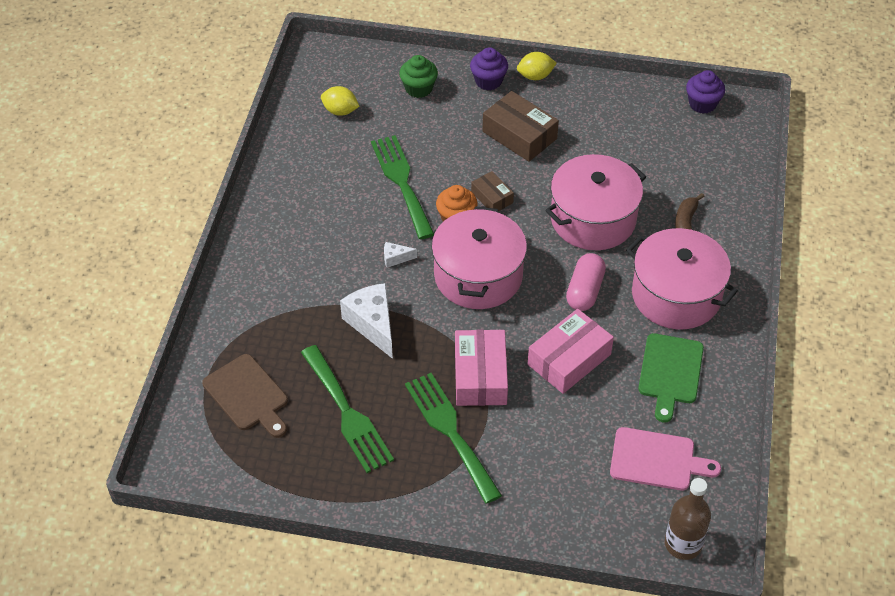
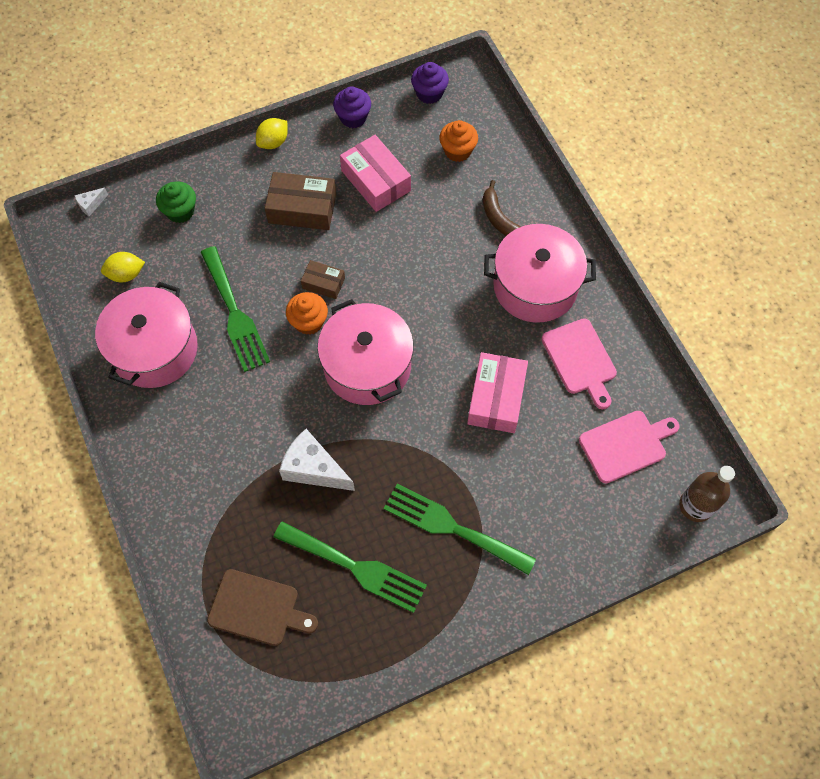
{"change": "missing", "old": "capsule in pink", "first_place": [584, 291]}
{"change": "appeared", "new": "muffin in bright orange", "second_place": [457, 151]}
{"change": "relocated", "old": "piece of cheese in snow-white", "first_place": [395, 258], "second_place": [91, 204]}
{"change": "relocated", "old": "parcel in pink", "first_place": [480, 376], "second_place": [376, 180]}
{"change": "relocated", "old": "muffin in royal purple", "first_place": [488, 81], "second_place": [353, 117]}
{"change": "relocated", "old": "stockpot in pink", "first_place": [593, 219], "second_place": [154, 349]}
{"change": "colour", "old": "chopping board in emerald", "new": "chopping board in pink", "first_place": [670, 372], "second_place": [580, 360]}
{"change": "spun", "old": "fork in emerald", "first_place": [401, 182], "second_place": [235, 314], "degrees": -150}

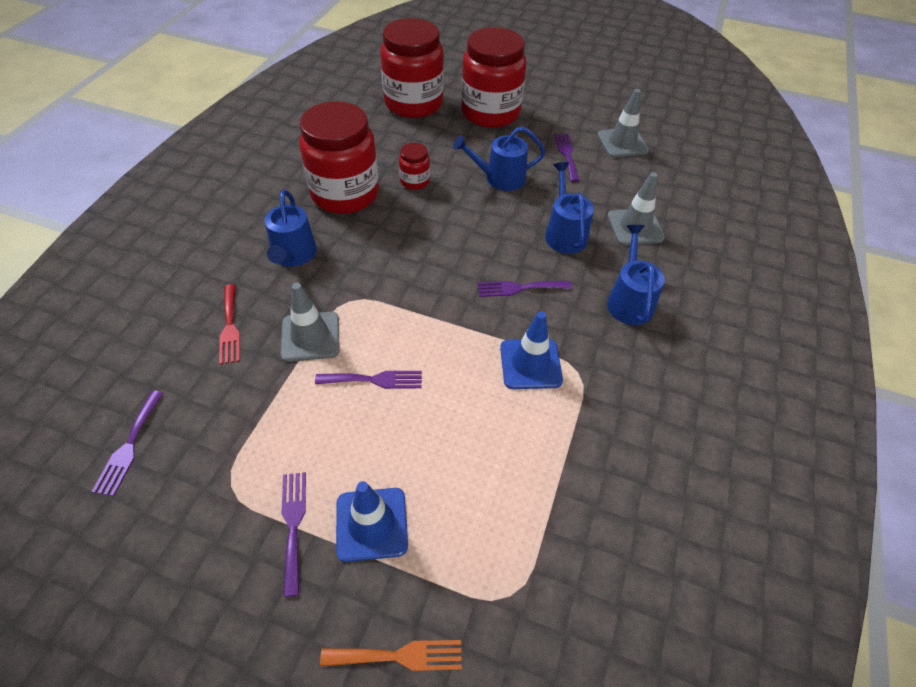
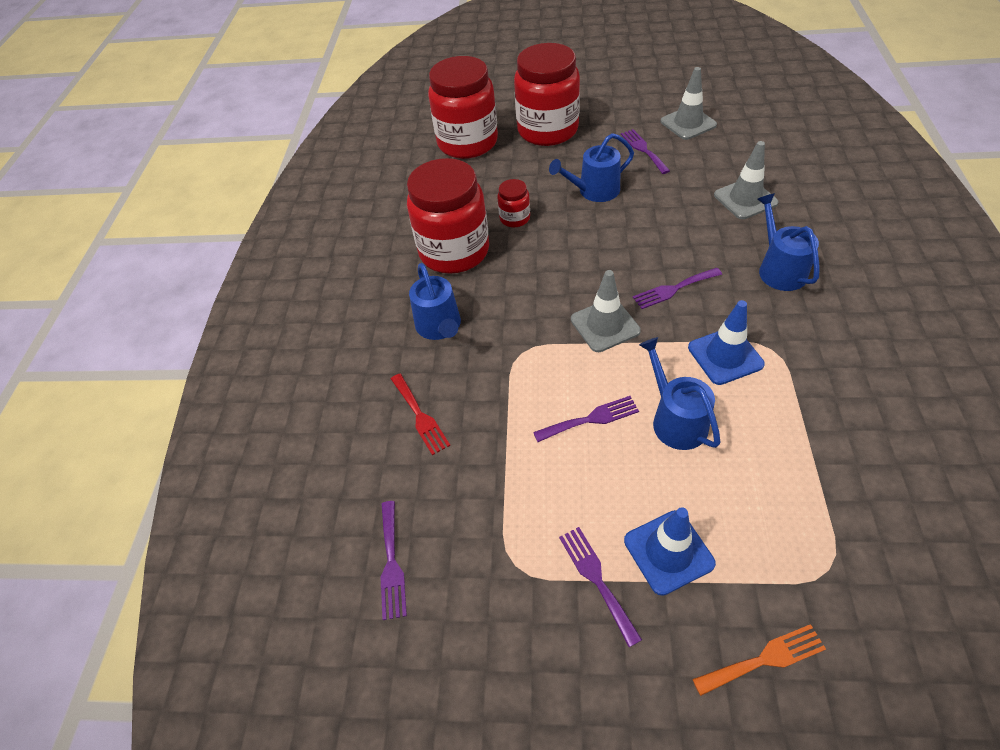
{"change": "relocated", "old": "traffic cone in gray", "first_place": [310, 336], "second_place": [605, 325]}
{"change": "relocated", "old": "watering can in cobalt", "first_place": [564, 233], "second_place": [675, 420]}

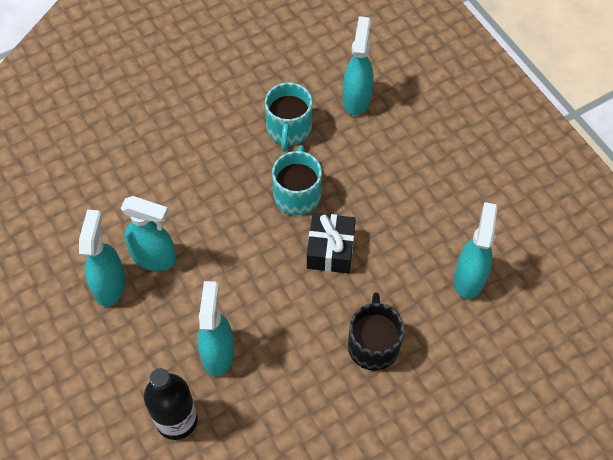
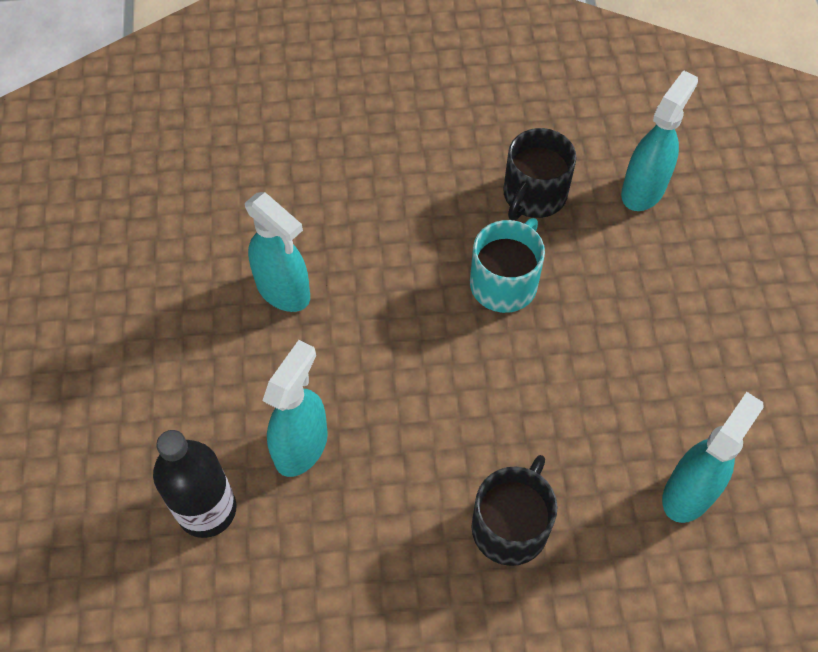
{"change": "missing", "old": "spray cleaner in teal", "first_place": [110, 285]}
{"change": "missing", "old": "gift in jet-black", "first_place": [330, 250]}
{"change": "colour", "old": "coffee mug in teal", "new": "coffee mug in jet-black", "first_place": [289, 129], "second_place": [534, 195]}

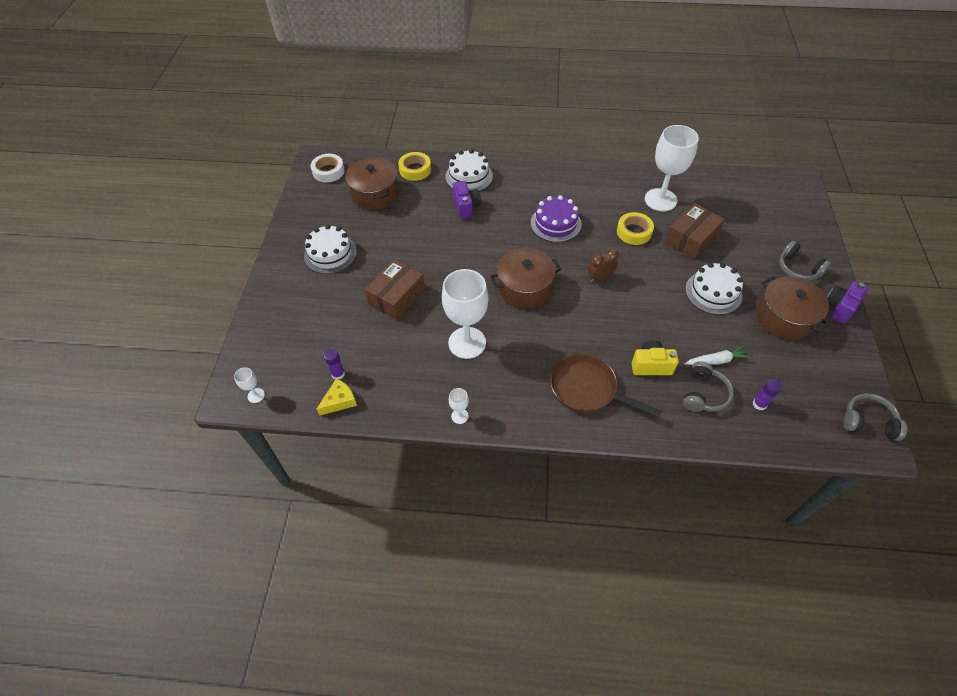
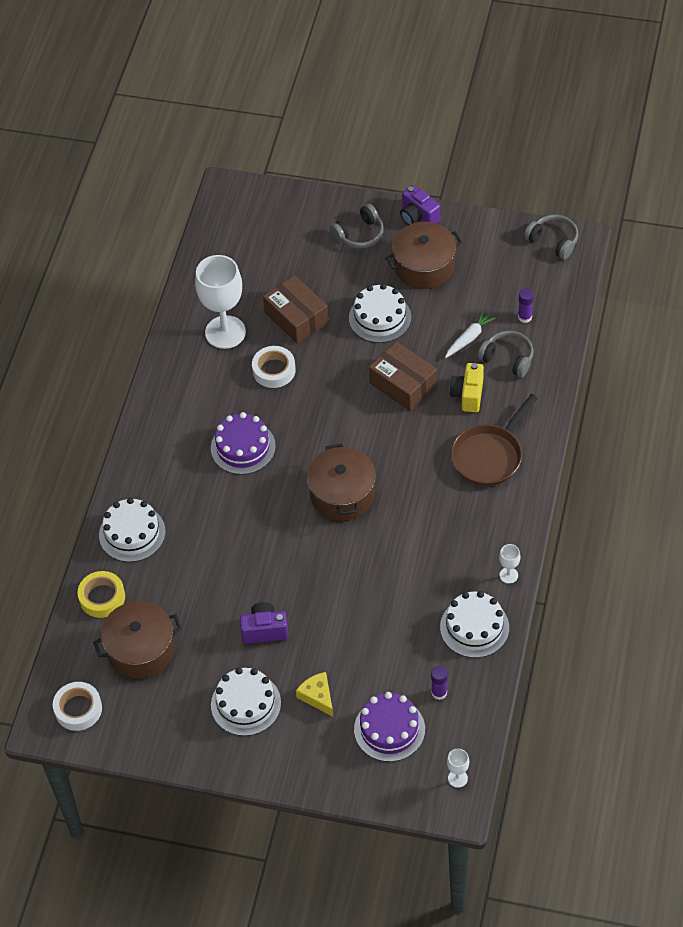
{"change": "missing", "old": "chalice in snow-white", "first_place": [467, 343]}
{"change": "missing", "old": "alarm clock in brown", "first_place": [600, 278]}
{"change": "appeared", "new": "cake in royal purple", "second_place": [389, 729]}
{"change": "appeared", "new": "cake in snow-white", "second_place": [474, 627]}
{"change": "relocated", "old": "piece of cheese in bright yellow", "first_place": [339, 401], "second_place": [318, 696]}
{"change": "relocated", "old": "parcel in brown", "first_place": [397, 297], "second_place": [403, 384]}
{"change": "relocated", "old": "compact camera in royal purple", "first_place": [466, 207], "second_place": [264, 630]}
{"change": "colour", "old": "tape in bright yellow", "new": "tape in snow-white", "first_place": [634, 232], "second_place": [274, 370]}
{"change": "spun", "old": "toy carrot in snow-white", "first_place": [716, 360], "second_place": [469, 338], "degrees": 45}
{"change": "spun", "old": "headphones in gray", "first_place": [868, 422], "second_place": [553, 241], "degrees": 105}

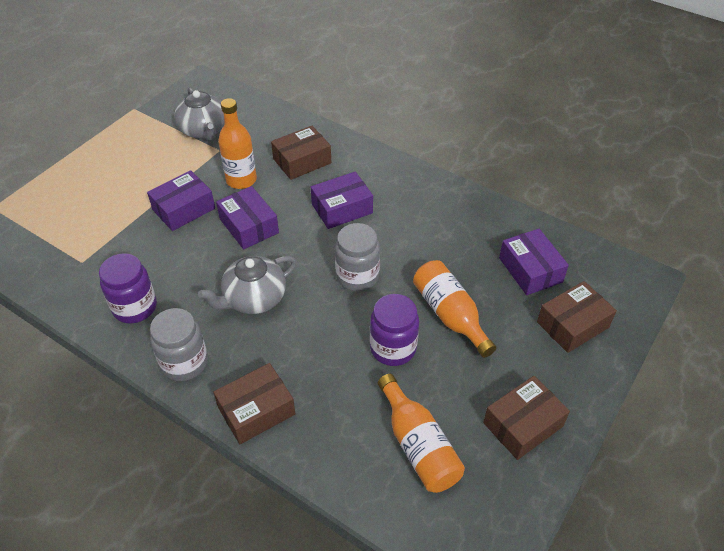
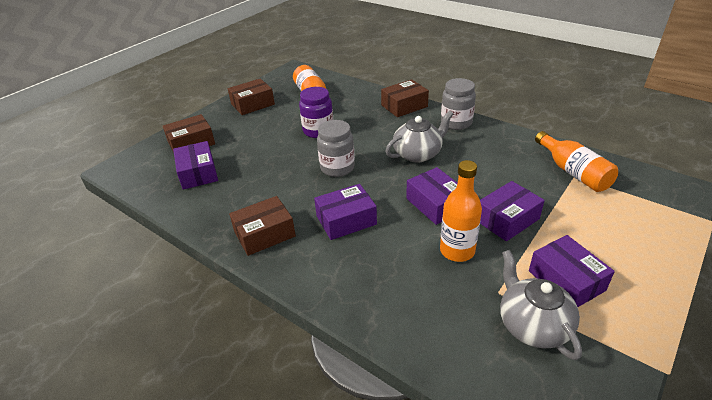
{"change": "missing", "old": "preserve jar in royal purple", "first_place": [135, 307]}
{"change": "appeared", "new": "parcel in royal purple", "second_place": [566, 280]}
{"change": "relocated", "old": "parcel in brown", "first_place": [302, 161], "second_place": [264, 234]}
{"change": "relocated", "old": "flask in bright orange", "first_place": [450, 315], "second_place": [573, 172]}

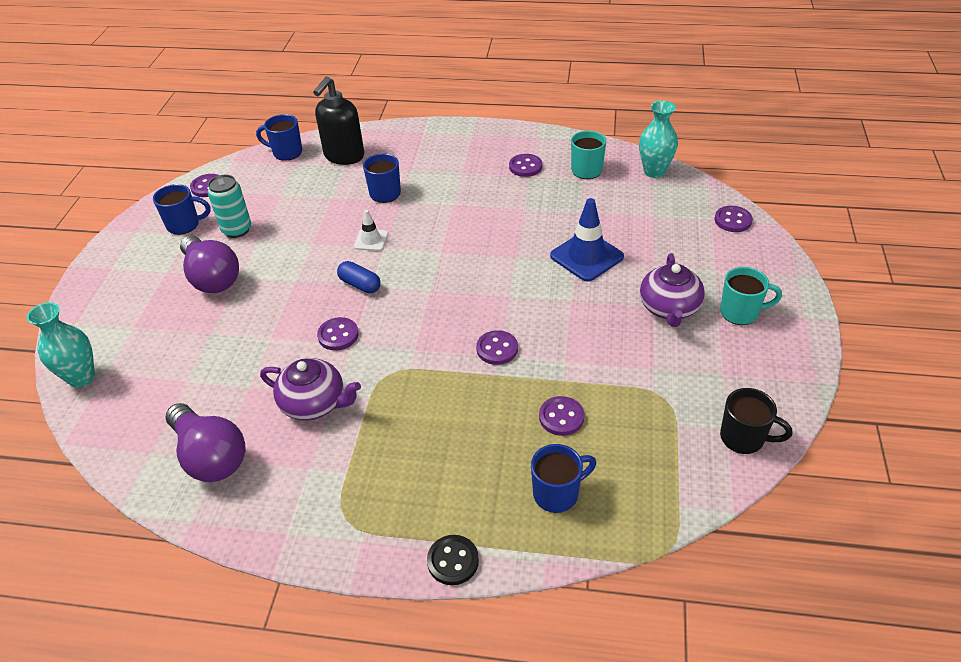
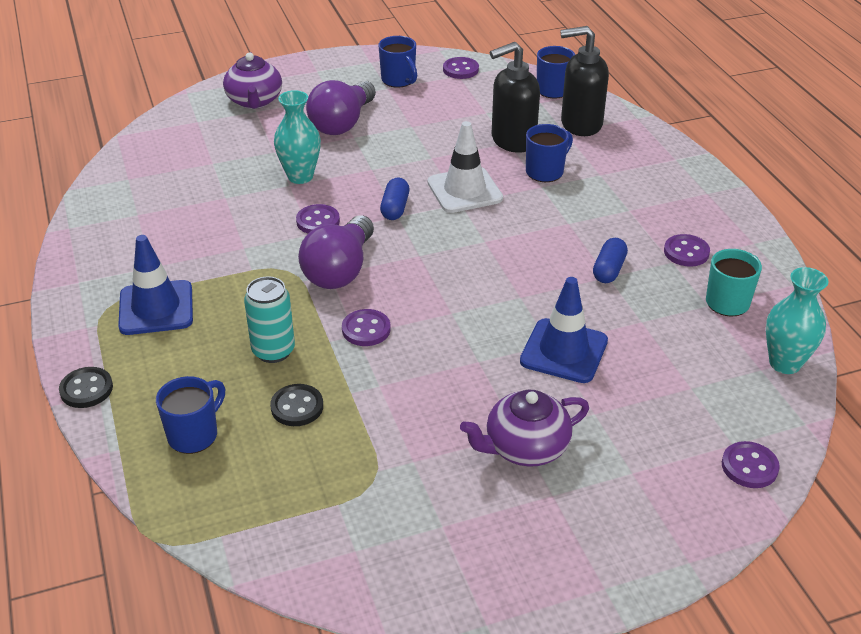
{"change": "missing", "old": "coffee mug in teal", "first_place": [740, 312]}
{"change": "missing", "old": "coffee mug in jet-black", "first_place": [744, 438]}
{"change": "appeared", "new": "traffic cone in cobalt", "second_place": [156, 308]}
{"change": "appeared", "new": "pump bottle in jet-black", "second_place": [512, 141]}
{"change": "appeared", "new": "capsule in cobalt", "second_place": [609, 270]}
{"change": "relocated", "old": "flower vase in teal", "first_place": [81, 377], "second_place": [300, 176]}
{"change": "relocated", "old": "bulb in royal purple", "first_place": [210, 456], "second_place": [340, 270]}
{"change": "relocated", "old": "soda can in teal", "first_place": [237, 230], "second_place": [273, 351]}
{"change": "relocated", "old": "tea pot in royal purple", "first_place": [314, 403], "second_place": [254, 101]}
{"change": "colour", "old": "button in royal purple", "new": "button in jet-black", "first_place": [561, 417], "second_place": [297, 407]}
{"change": "spun", "old": "coffee mug in cobalt", "first_place": [557, 493], "second_place": [194, 435], "degrees": -90}
{"change": "size", "old": "traffic cone in snow-white", "first_place": [371, 240], "second_place": [464, 190], "factor": 1.81}

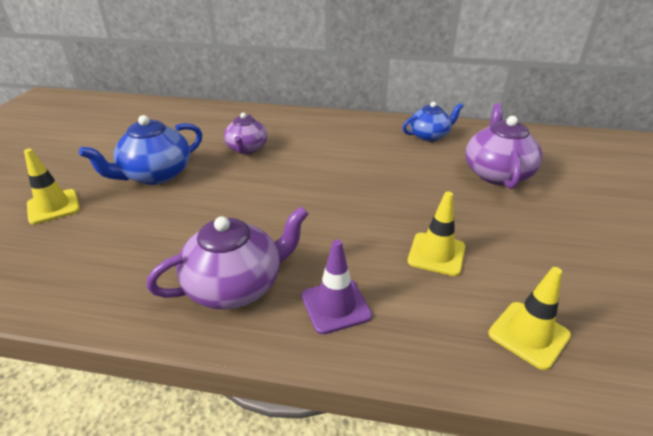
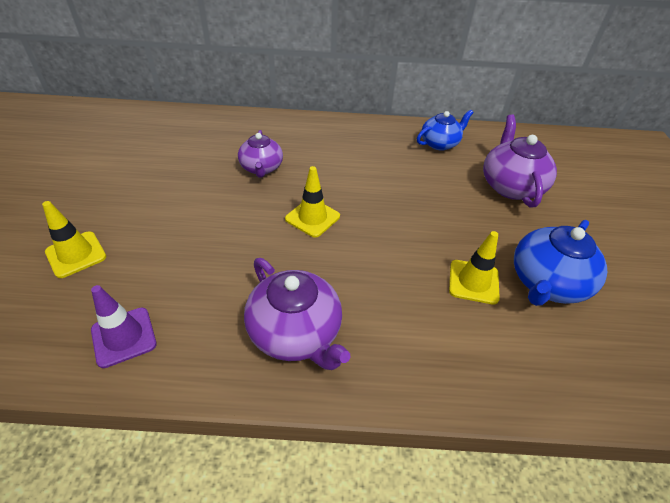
{"change": "relocated", "old": "tea pot in cobalt", "first_place": [156, 175], "second_place": [546, 283]}
{"change": "relocated", "old": "traffic cone in royal purple", "first_place": [336, 306], "second_place": [124, 337]}
{"change": "relocated", "old": "traffic cone in bright yellow", "first_place": [528, 334], "second_place": [312, 217]}
{"change": "spun", "old": "tea pot in royal purple", "first_place": [236, 285], "second_place": [296, 333], "degrees": 90}

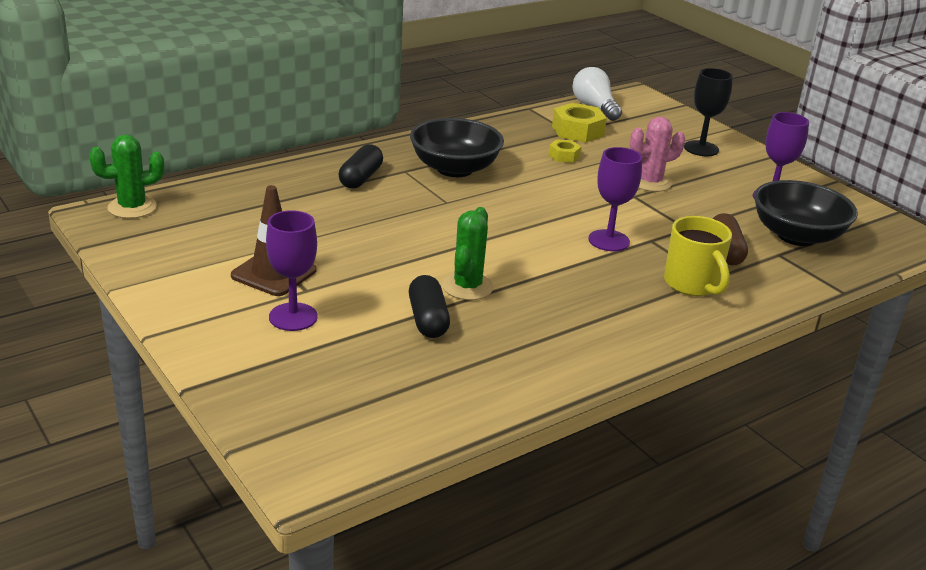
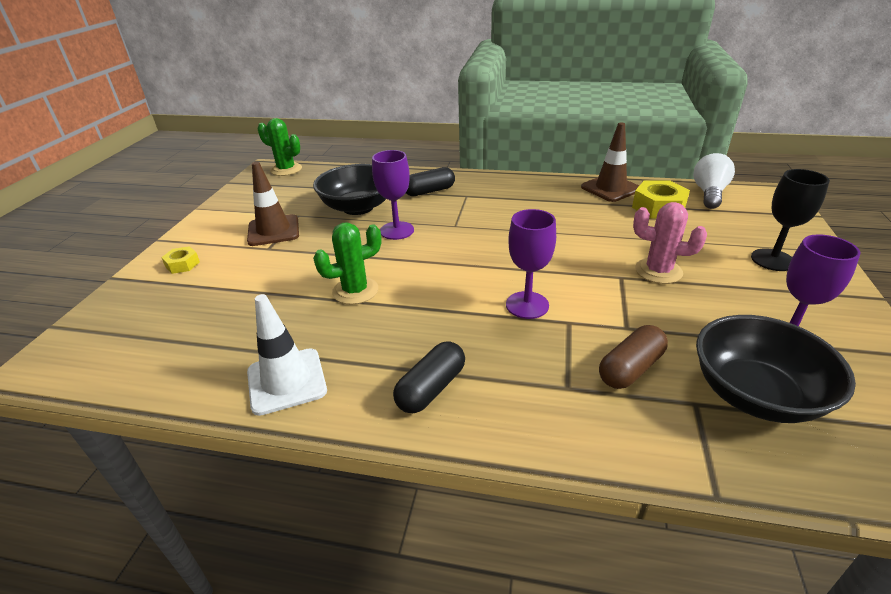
{"change": "missing", "old": "coffee mug in bright yellow", "first_place": [692, 285]}
{"change": "appeared", "new": "traffic cone in snow-white", "second_place": [286, 381]}
{"change": "appeared", "new": "traffic cone in brown", "second_place": [610, 188]}
{"change": "relocated", "old": "chalice in royal purple", "first_place": [293, 317], "second_place": [397, 230]}
{"change": "relocated", "old": "capsule in jet-black", "first_place": [428, 319], "second_place": [431, 388]}
{"change": "relocated", "old": "bowl in jet-black", "first_place": [454, 169], "second_place": [358, 207]}
{"change": "relocated", "old": "hexagon nut in bright yellow", "first_place": [564, 156], "second_place": [182, 264]}

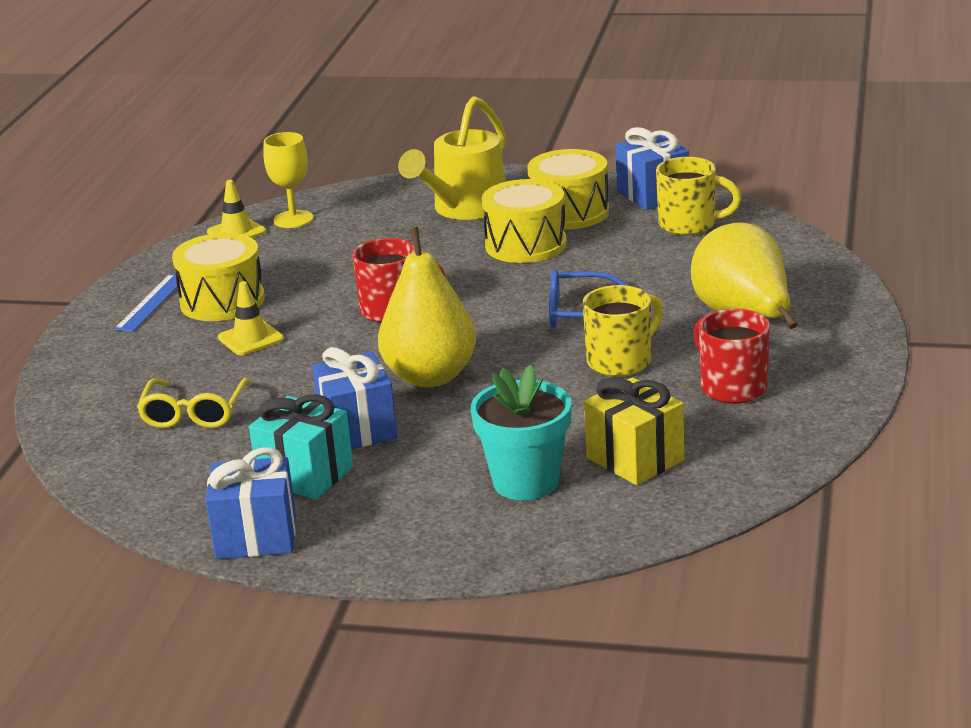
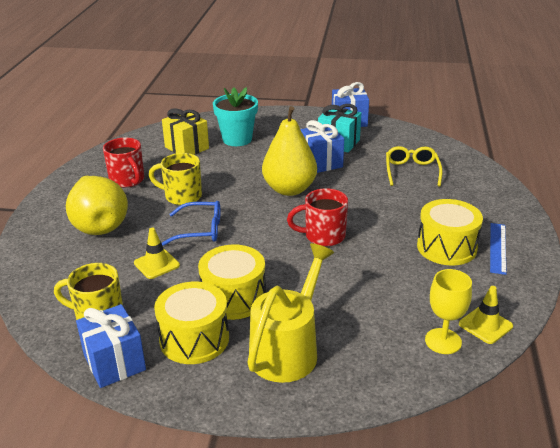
{"change": "relocated", "old": "traffic cone in bright yellow", "first_place": [251, 338], "second_place": [156, 264]}
{"change": "spun", "old": "coffee mug in bright yellow", "first_place": [621, 361], "second_place": [182, 196], "degrees": 60}

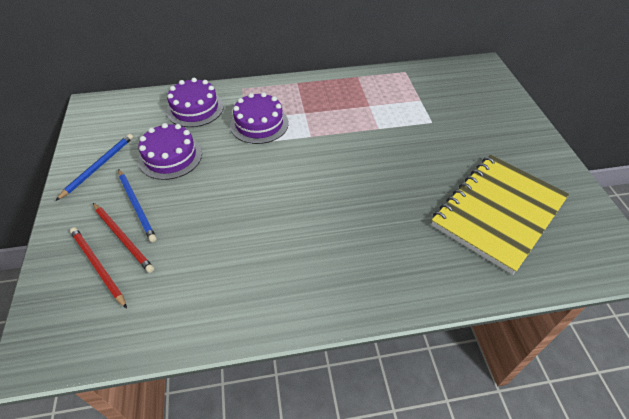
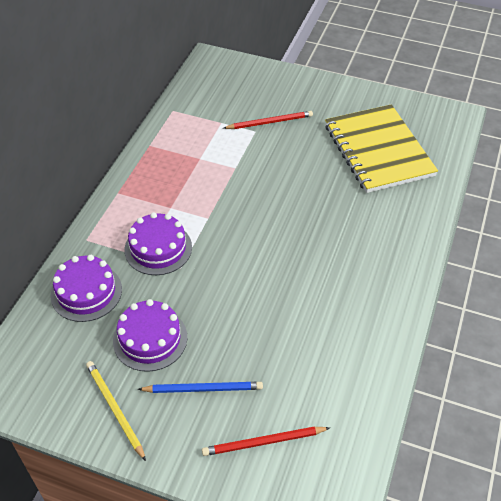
{"change": "relocated", "old": "wooden pencil in red", "first_place": [123, 238], "second_place": [270, 122]}
{"change": "colour", "old": "wooden pencil in cobalt", "new": "wooden pencil in bright yellow", "first_place": [99, 166], "second_place": [115, 409]}

